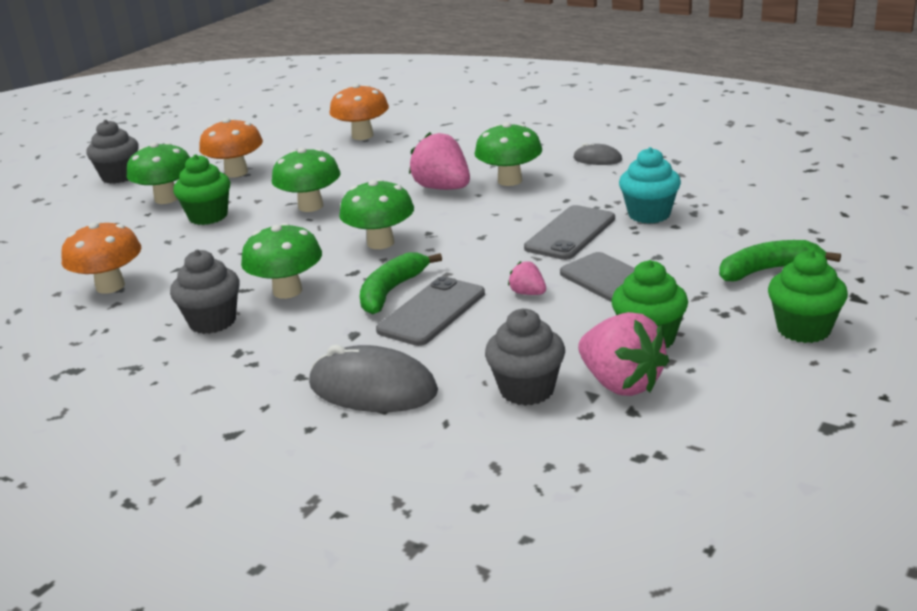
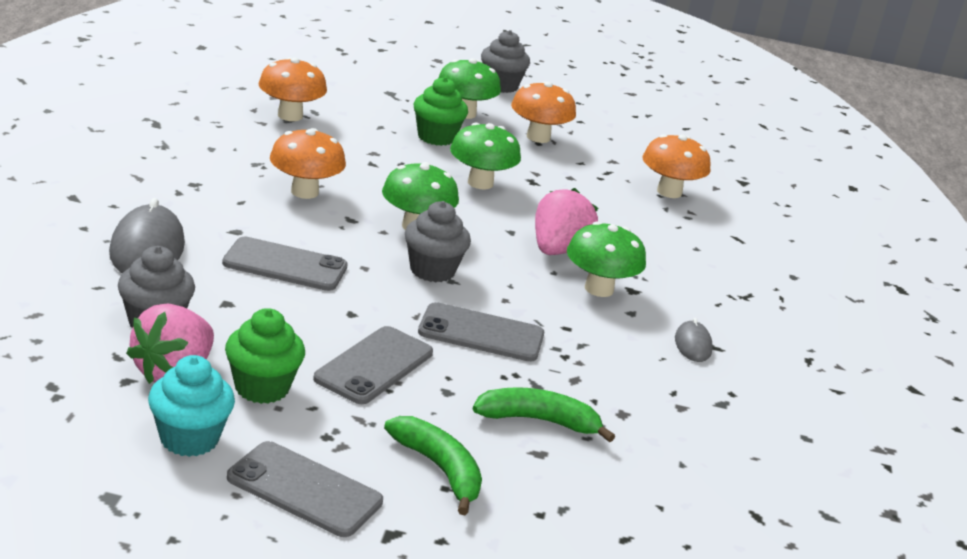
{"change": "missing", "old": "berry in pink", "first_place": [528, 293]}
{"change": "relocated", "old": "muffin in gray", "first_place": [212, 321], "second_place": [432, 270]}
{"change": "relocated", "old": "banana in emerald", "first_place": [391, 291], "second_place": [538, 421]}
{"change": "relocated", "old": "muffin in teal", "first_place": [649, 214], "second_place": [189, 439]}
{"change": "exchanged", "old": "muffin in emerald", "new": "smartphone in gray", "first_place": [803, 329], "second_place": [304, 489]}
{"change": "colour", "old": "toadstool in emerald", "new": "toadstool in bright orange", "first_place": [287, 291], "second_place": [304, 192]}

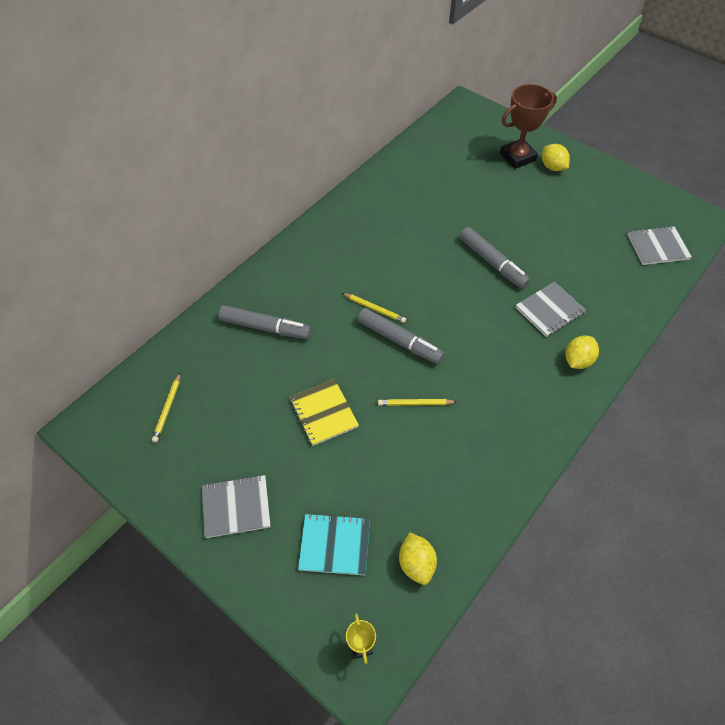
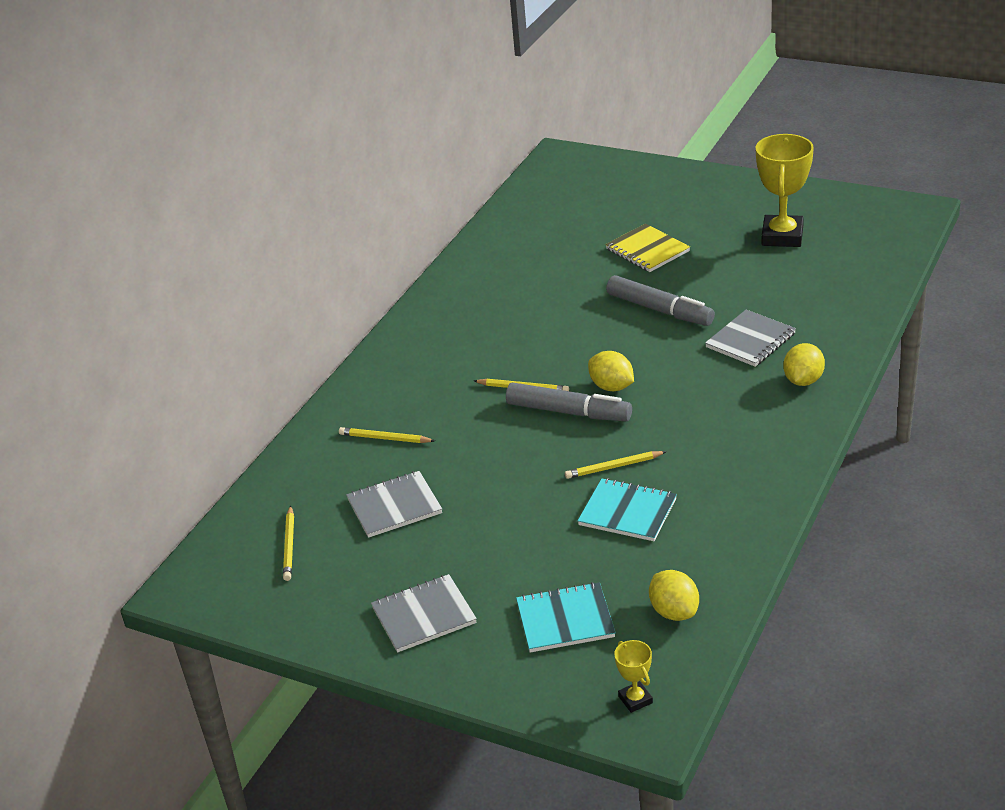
{"change": "missing", "old": "prize cup in brown", "first_place": [517, 157]}
{"change": "appeared", "new": "exercise book in teal", "second_place": [627, 512]}
{"change": "appeared", "new": "prize cup in bright yellow", "second_place": [782, 236]}
{"change": "relocated", "old": "exercise book in bright yellow", "first_place": [323, 413], "second_place": [647, 250]}
{"change": "relocated", "old": "lemon in bright yellow", "first_place": [552, 167], "second_place": [611, 387]}
{"change": "relocated", "old": "exercise book in gray", "first_place": [657, 247], "second_place": [394, 506]}
{"change": "exchanged", "old": "marker in gray", "new": "wooden pencil in bright yellow", "first_place": [265, 327], "second_place": [385, 438]}

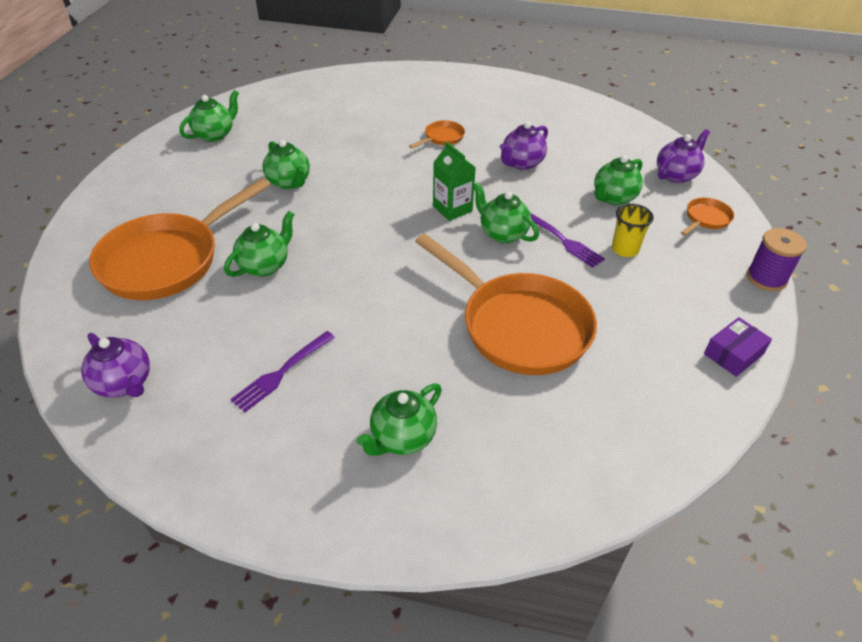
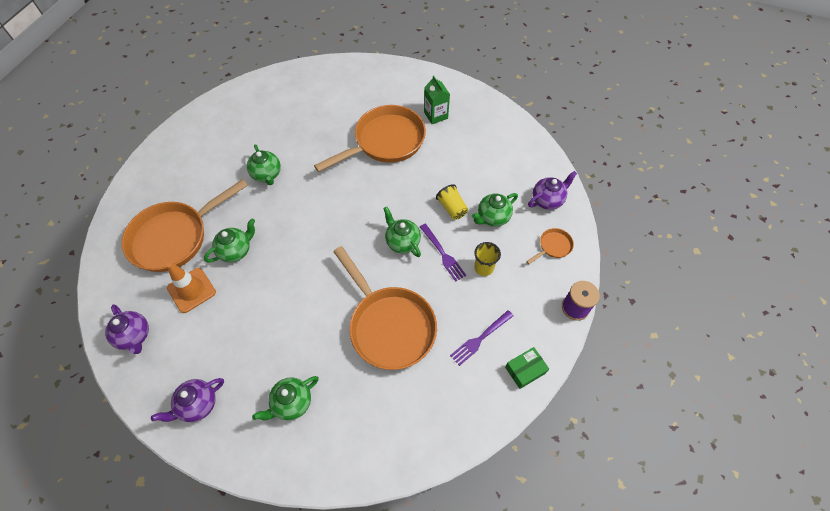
{"change": "missing", "old": "tea pot in emerald", "first_place": [215, 135]}
{"change": "appeared", "new": "traffic cone in bright orange", "second_place": [191, 290]}
{"change": "appeared", "new": "tumbler in bright yellow", "second_place": [452, 208]}
{"change": "relocated", "old": "fork in royal purple", "first_place": [282, 372], "second_place": [480, 338]}
{"change": "relocated", "old": "carton in emerald", "first_place": [452, 209], "second_place": [435, 115]}
{"change": "relocated", "old": "tea pot in royal purple", "first_place": [521, 163], "second_place": [198, 405]}
{"change": "colour", "old": "parcel in royal purple", "new": "parcel in emerald", "first_place": [733, 354], "second_place": [525, 370]}
{"change": "size", "old": "frying pan in bright orange", "first_place": [442, 138], "second_place": [385, 142], "factor": 2.37}

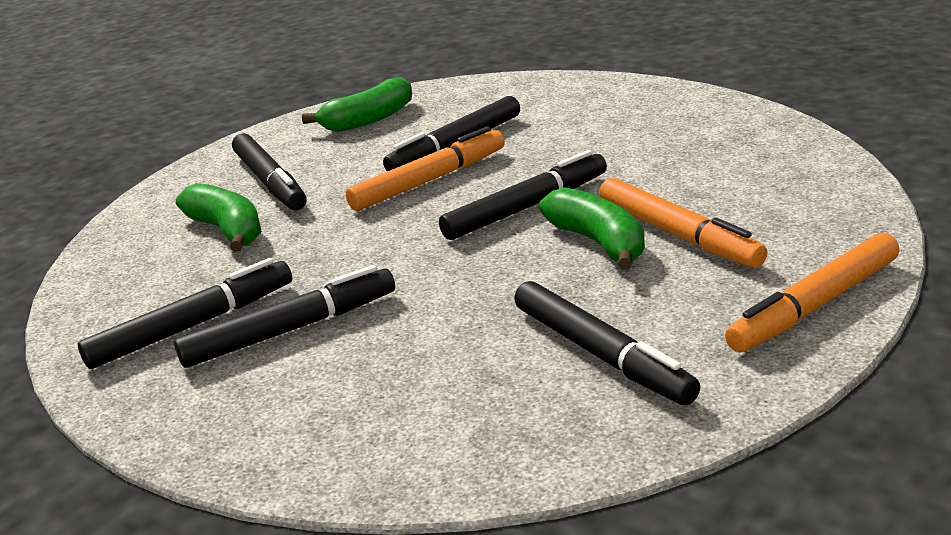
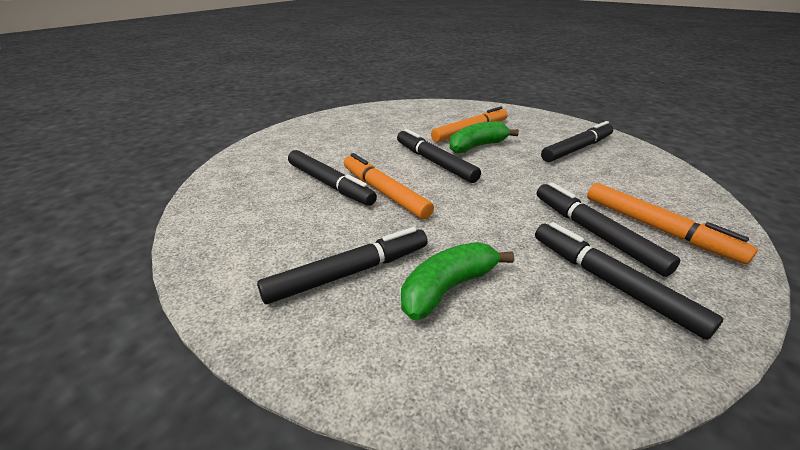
{"change": "missing", "old": "banana in emerald", "first_place": [369, 119]}
{"change": "relocated", "old": "marker in bright orange", "first_place": [815, 306], "second_place": [657, 228]}

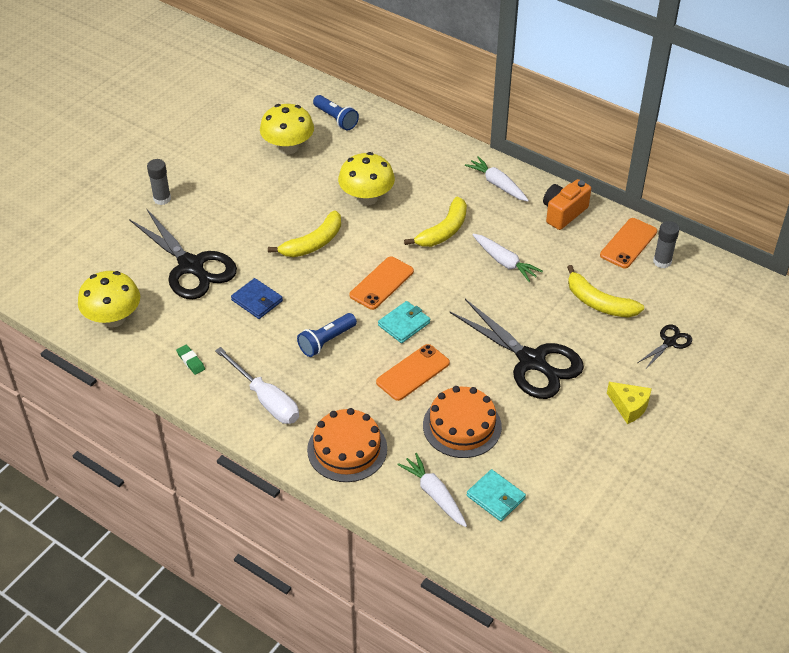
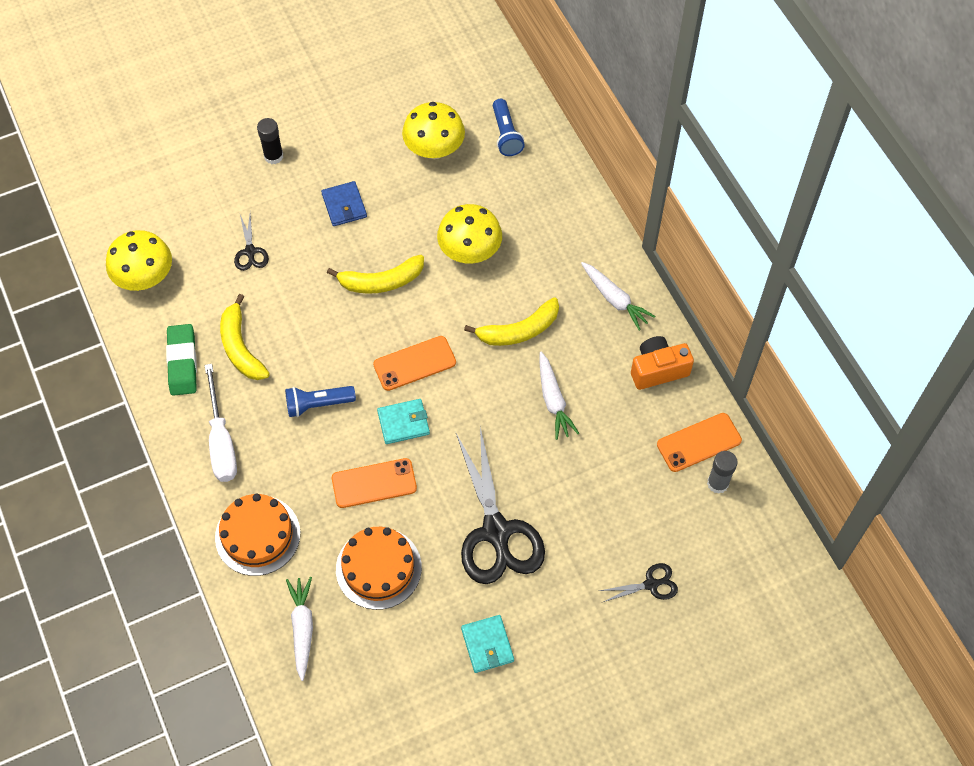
{"change": "missing", "old": "piece of cheese in bright yellow", "first_place": [629, 406]}
{"change": "relocated", "old": "card wallet in cobalt", "first_place": [257, 300], "second_place": [344, 205]}
{"change": "relocated", "old": "card wallet in teal", "first_place": [495, 497], "second_place": [487, 645]}
{"change": "relocated", "old": "banana in bright yellow", "first_place": [599, 303], "second_place": [241, 347]}
{"change": "colour", "old": "glue in gray", "new": "glue in jet-black", "first_place": [162, 199], "second_place": [273, 156]}
{"change": "spun", "old": "toy carrot in snow-white", "first_place": [497, 184], "second_place": [614, 299], "degrees": 150}
{"change": "size", "old": "shears in jet-black", "first_place": [191, 266], "second_place": [250, 251], "factor": 0.45}
{"change": "size", "old": "gum eraser in emerald", "first_place": [191, 361], "second_place": [182, 362], "factor": 1.92}

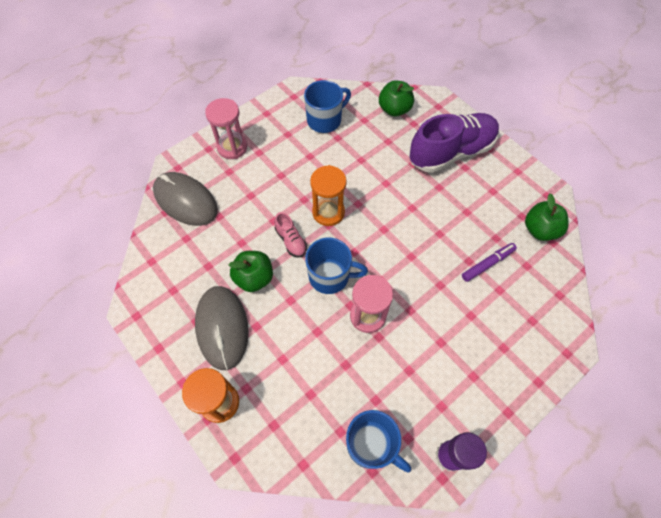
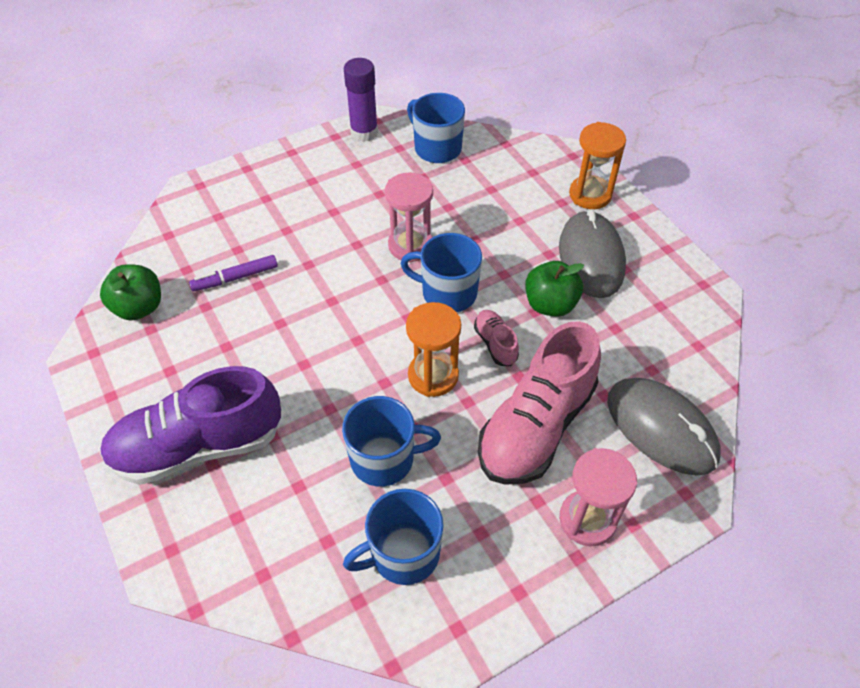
{"change": "missing", "old": "apple in emerald", "first_place": [394, 109]}
{"change": "appeared", "new": "coffee mug in cobalt", "second_place": [384, 459]}
{"change": "appeared", "new": "shoe in pink", "second_place": [536, 426]}

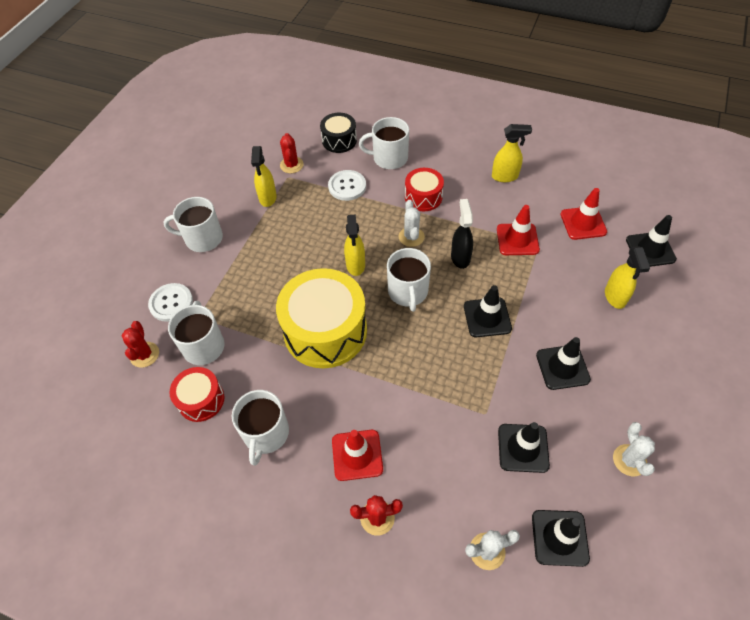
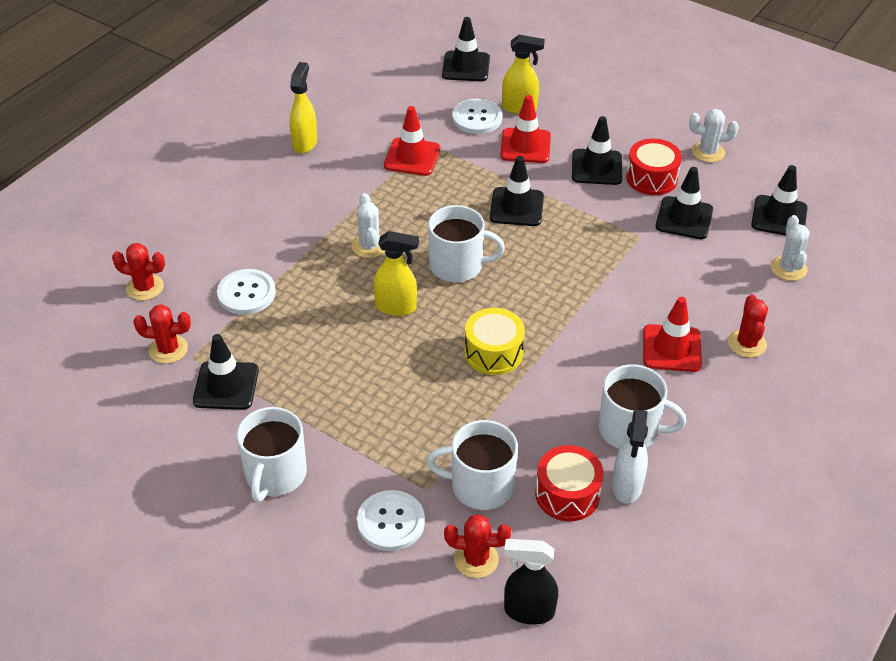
{"change": "missing", "old": "coffee mug in snow-white", "first_place": [389, 158]}
{"change": "appeared", "new": "button in snow-white", "second_place": [477, 118]}
{"change": "appeared", "new": "spray cleaner in snow-white", "second_place": [627, 486]}
{"change": "relocated", "old": "toy drum in red", "first_place": [423, 197], "second_place": [651, 178]}
{"change": "relocated", "old": "spray cleaner in jet-black", "first_place": [460, 257], "second_place": [528, 611]}
{"change": "relocated", "old": "traffic cone in red", "first_place": [583, 223], "second_place": [525, 146]}
{"change": "exchanged", "old": "spray cleaner in bright yellow", "new": "traffic cone in jet-black", "first_place": [268, 198], "second_place": [226, 386]}
{"change": "exchanged", "old": "toy drum in jet-black", "new": "cactus in red", "first_place": [339, 140], "second_place": [145, 287]}
{"change": "spun", "old": "cactus in snow-white", "first_place": [411, 237], "second_place": [369, 246], "degrees": 75}
{"change": "size", "old": "toy drum in bright yellow", "first_place": [325, 331], "second_place": [493, 352], "factor": 0.52}

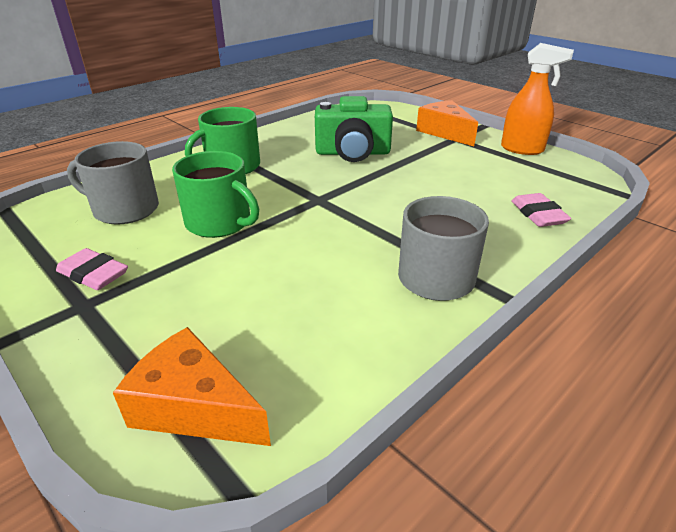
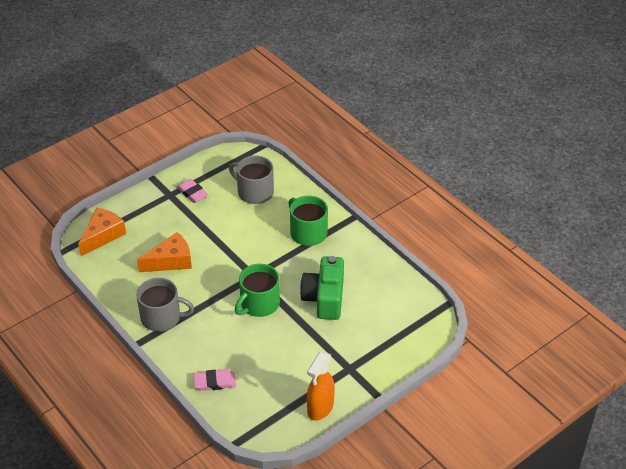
{"change": "relocated", "old": "coffee mug in emerald", "first_place": [219, 222], "second_place": [259, 304]}
{"change": "relocated", "old": "piece of cheese in bright orange", "first_place": [445, 132], "second_place": [171, 261]}
{"change": "spun", "old": "gum eraser in pink", "first_place": [93, 274], "second_place": [192, 193], "degrees": -75}
{"change": "spun", "old": "coffee mug in gray", "first_place": [125, 209], "second_place": [254, 192], "degrees": -75}

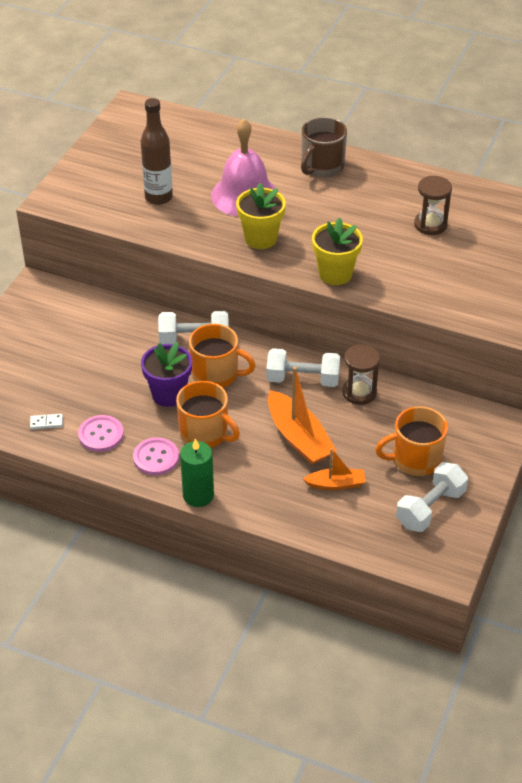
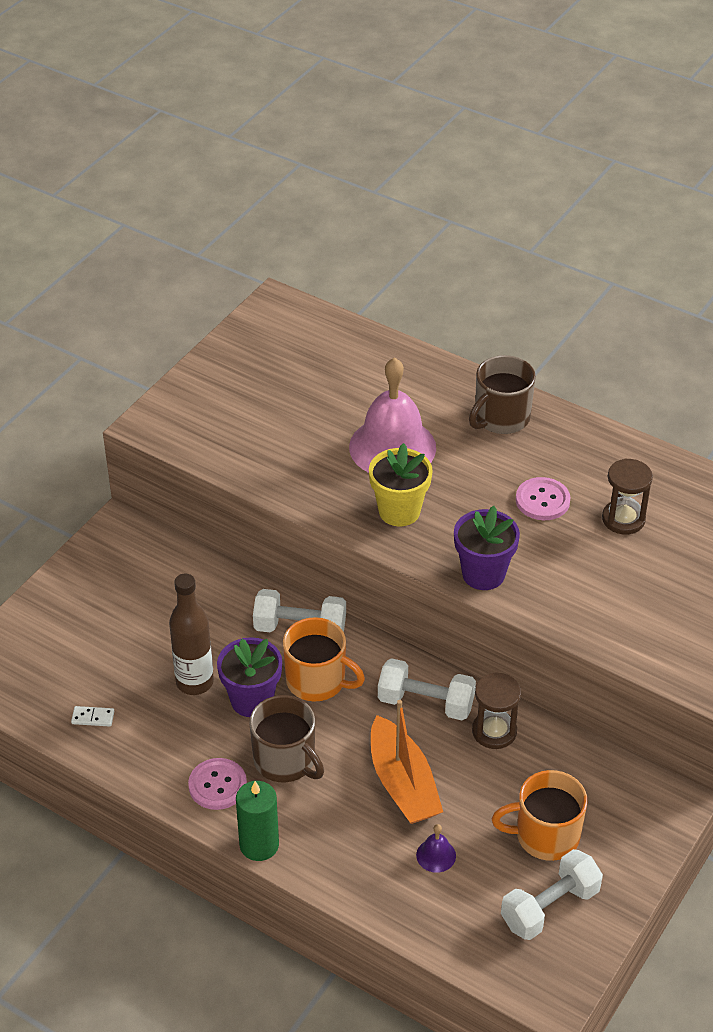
{"change": "relocated", "old": "button in pink", "first_place": [101, 435], "second_place": [542, 500]}
{"change": "relocated", "old": "flask in brown", "first_place": [158, 197], "second_place": [194, 682]}
{"change": "exchanged", "old": "toy boat in bright orange", "new": "bell in royal purple", "first_place": [336, 484], "second_place": [436, 855]}
{"change": "colour", "old": "coffee mug in bright orange", "new": "coffee mug in brown", "first_place": [205, 433], "second_place": [286, 761]}
{"change": "colour", "old": "plant pot in bright yellow", "new": "plant pot in royal purple", "first_place": [335, 274], "second_place": [483, 574]}

